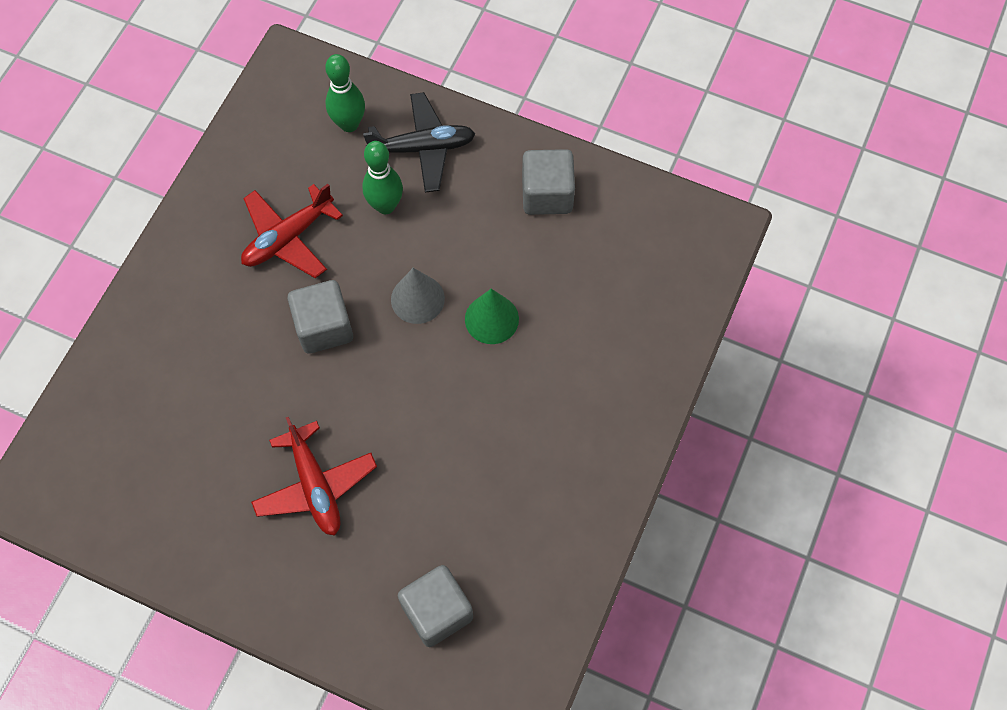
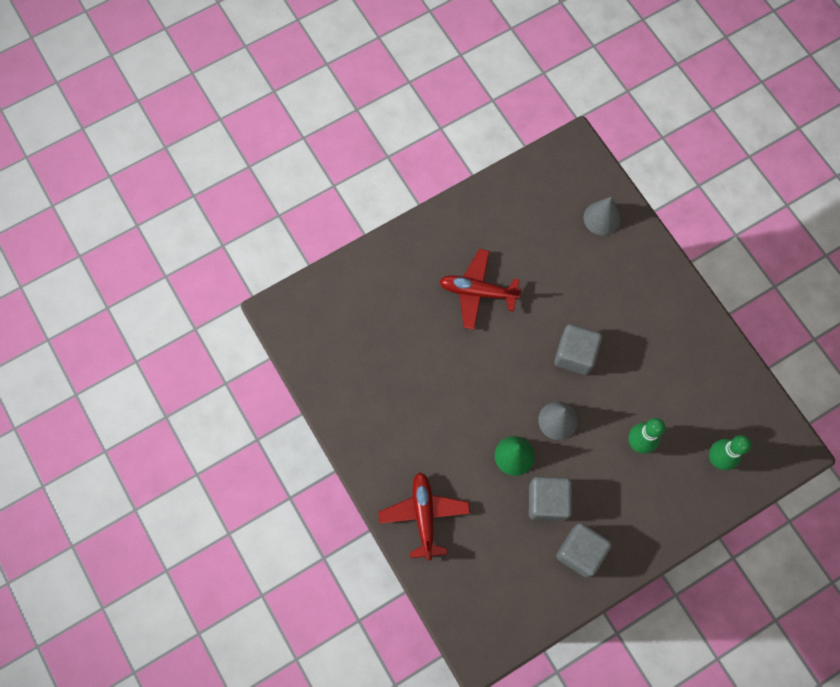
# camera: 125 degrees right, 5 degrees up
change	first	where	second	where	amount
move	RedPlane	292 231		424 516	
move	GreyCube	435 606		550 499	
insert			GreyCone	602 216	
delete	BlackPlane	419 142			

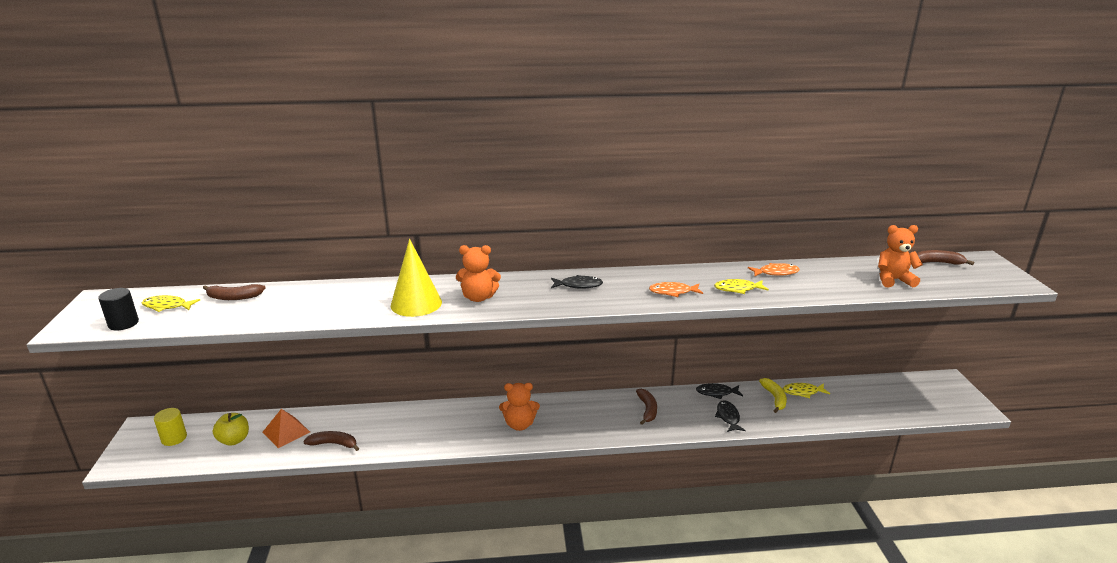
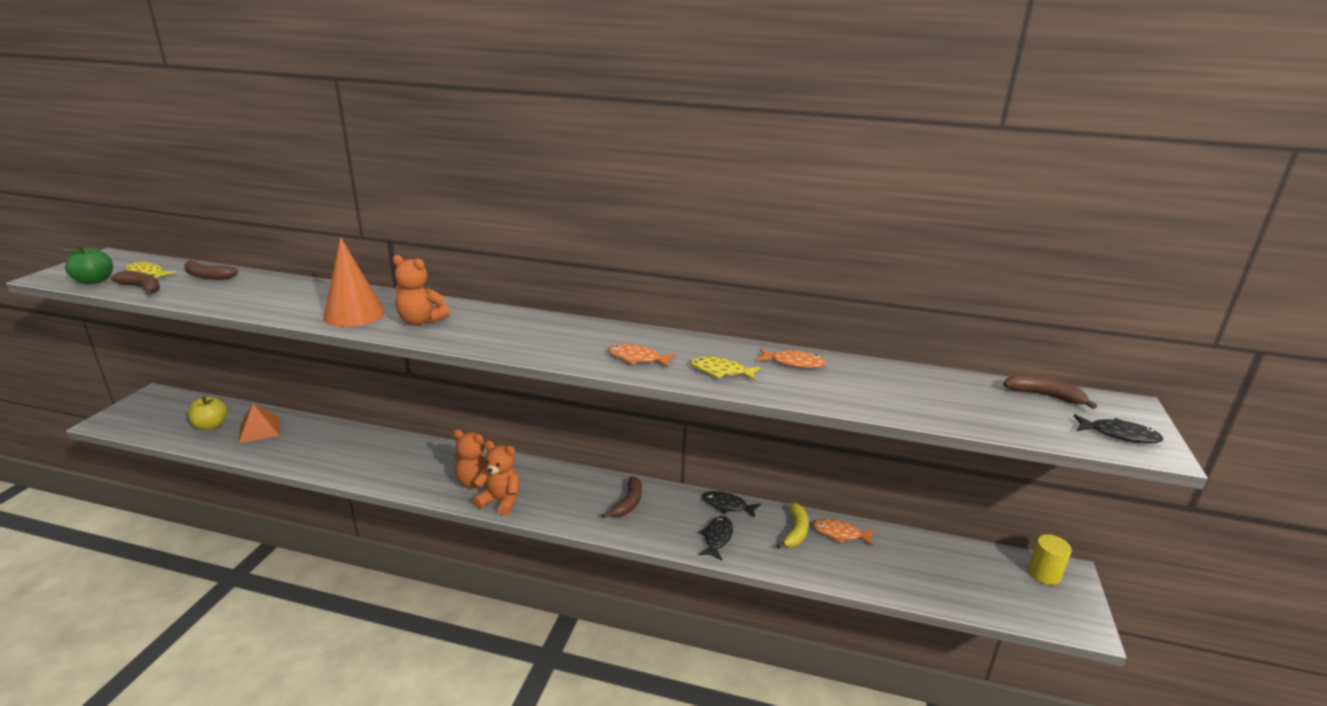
# camera: 20 degrees right, 0 degrees up
change	first	where	second	where	amount
replace	BlackCylinder	118 309	GreenApple	87 264	
move	BrownBanana	331 441		135 283	
recolor	YellowCone	416 278	OrangeCone	354 282	
move	OrangeTeddyBear	900 256		495 478	
recolor	YellowFish	806 390	OrangeFish	843 532	
move	YellowCylinder	170 427		1050 559	
move	BlackFish	577 282		1118 429	

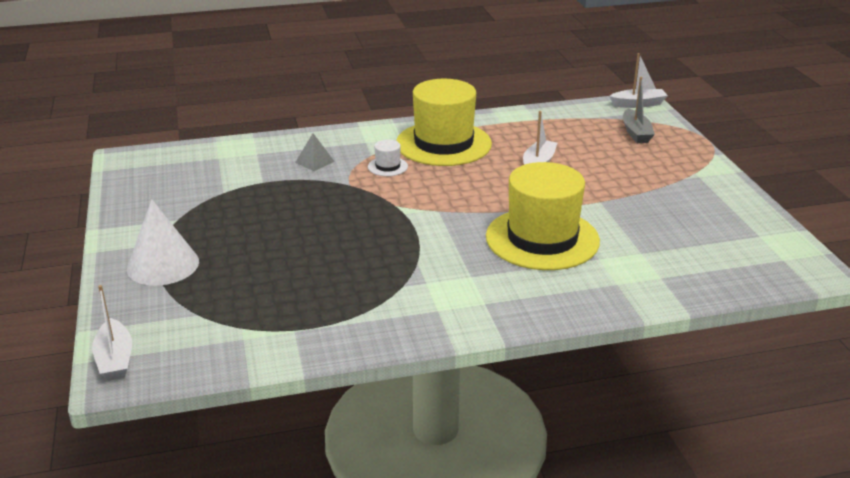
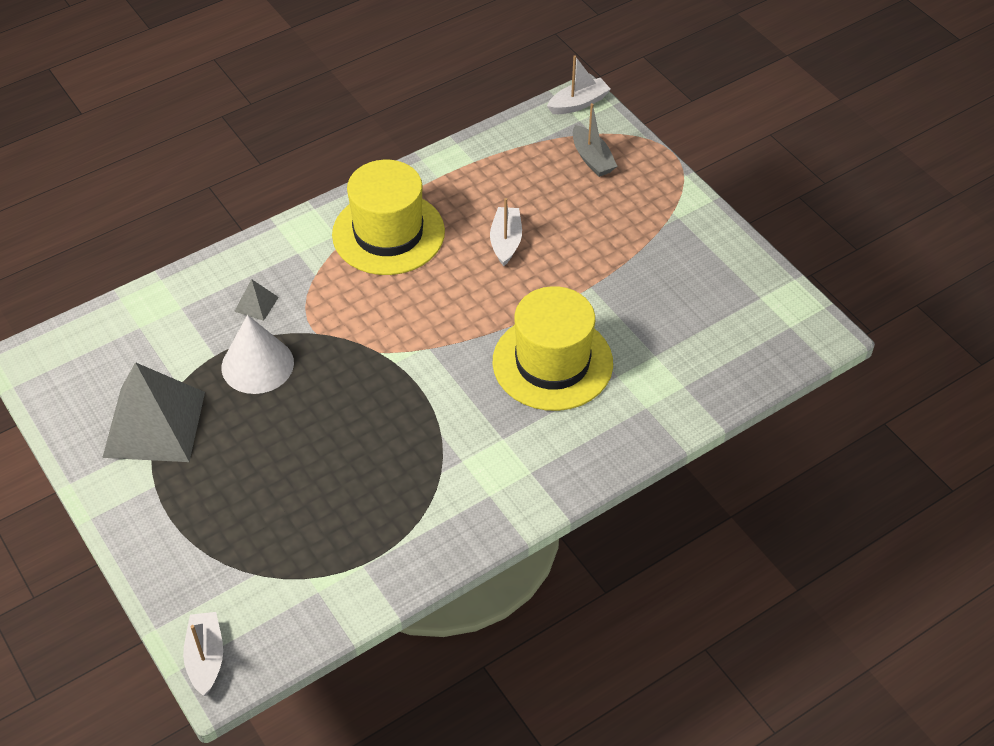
# camera: 20 degrees left, 20 degrees up
change	first	where	second	where	amount
insert			GreyPyramid	153 412	
rotate	WhiteBoat	112 333		203 654	150 degrees counterclockwise
move	WhiteCone	163 242		258 354	
delete	WhiteHat	388 158			

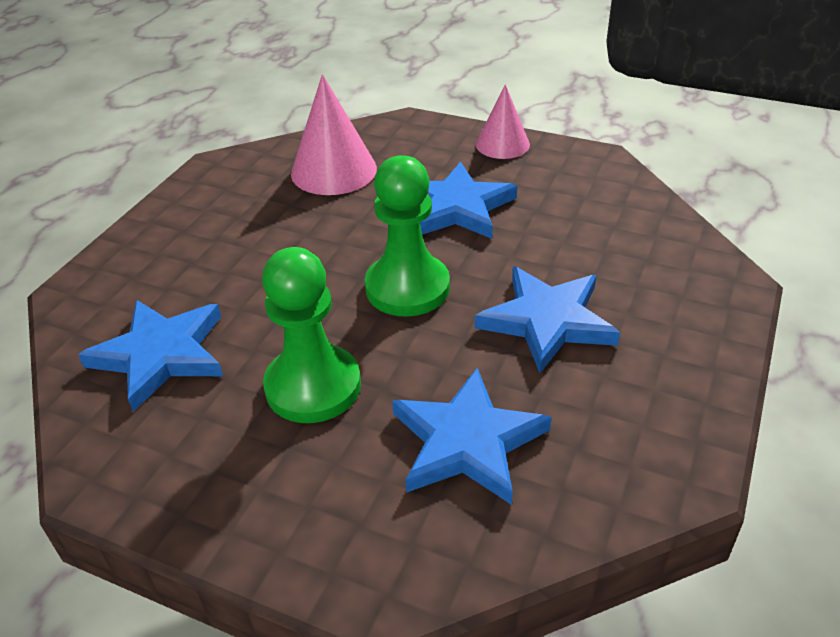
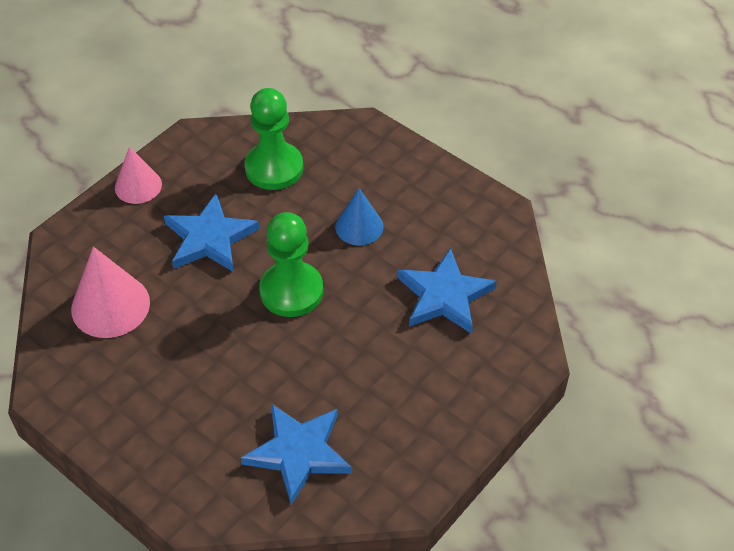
# camera: 75 degrees left, 10 degrees up
change	first	where	second	where	amount
move	GreenPawn	311 335		273 139	
replace	BlueStar	547 319	BlueCone	359 216	

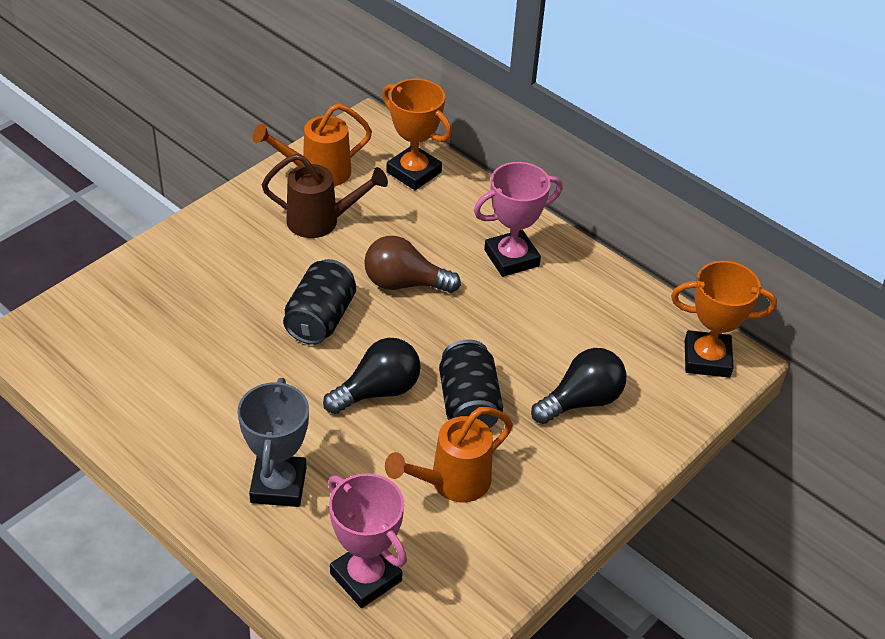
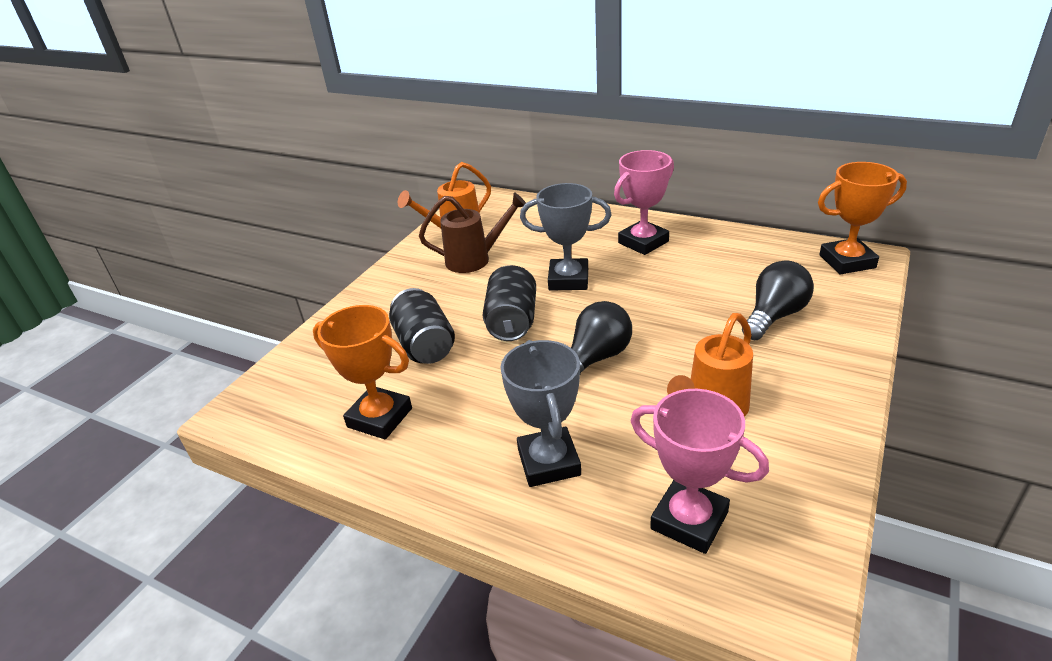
# camera: 10 degrees left, 10 degrees down
change	first	where	second	where	amount
move	OrangeTrophy	417 134		362 372	
move	BlackCan	471 383		422 326	
replace	BrownLightBulb	412 264	GreyTrophy	566 237	

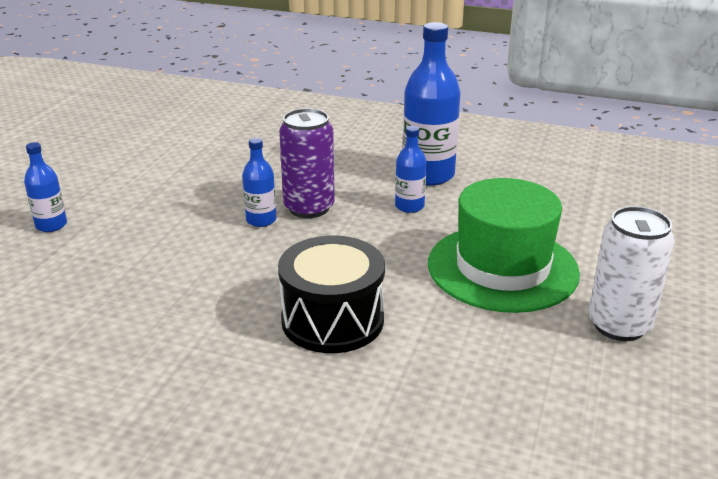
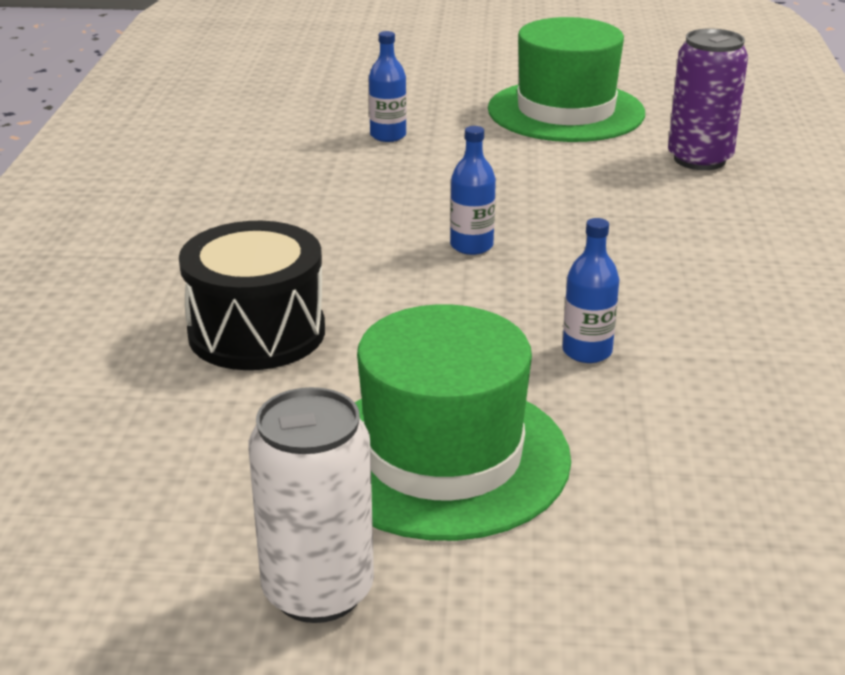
# camera: 75 degrees right, 0 degrees up
change	first	where	second	where	amount
insert			GreenHat	566 79	
move	PurpleCan	307 163		708 99	
delete	BlueBottle	431 104			

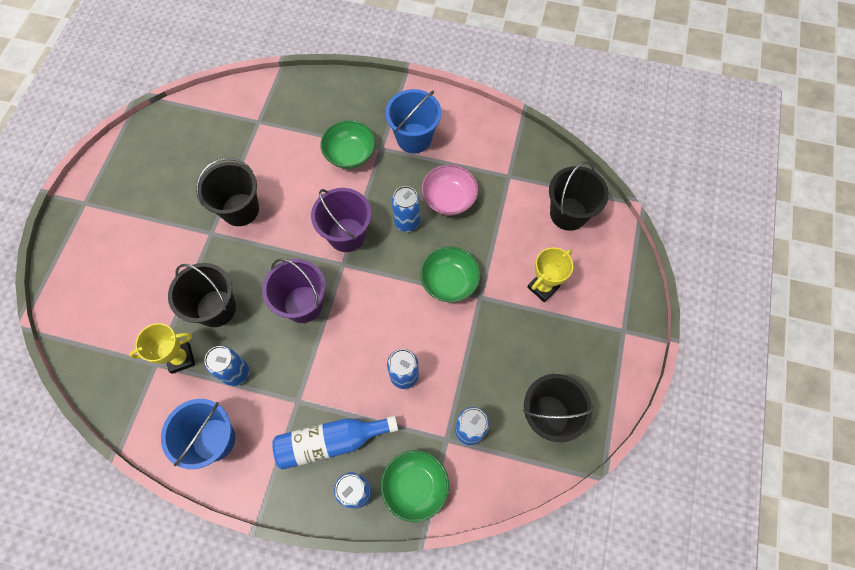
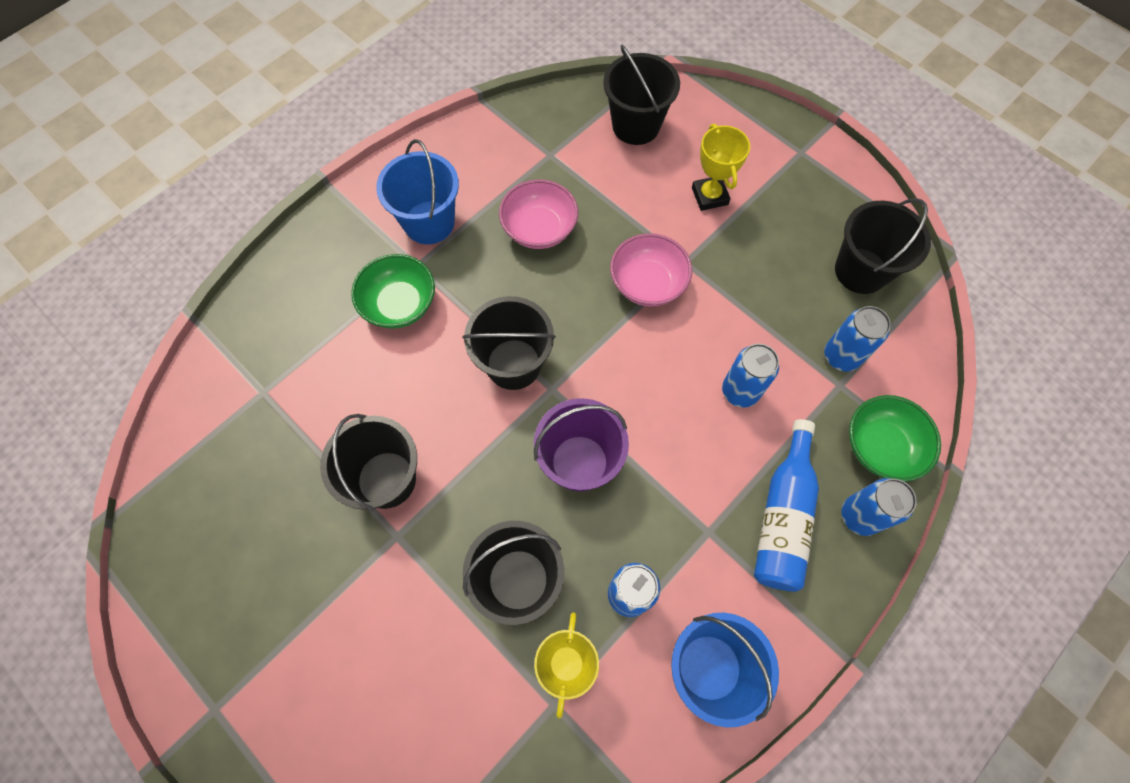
# camera: 60 degrees left, 0 degrees up
change	first	where	second	where	amount
recolor	PurpleBucket	341 220	BlackBucket	509 343	
recolor	GreenBowl	450 274	PinkBowl	651 270	
delete	BlueCan	406 209			

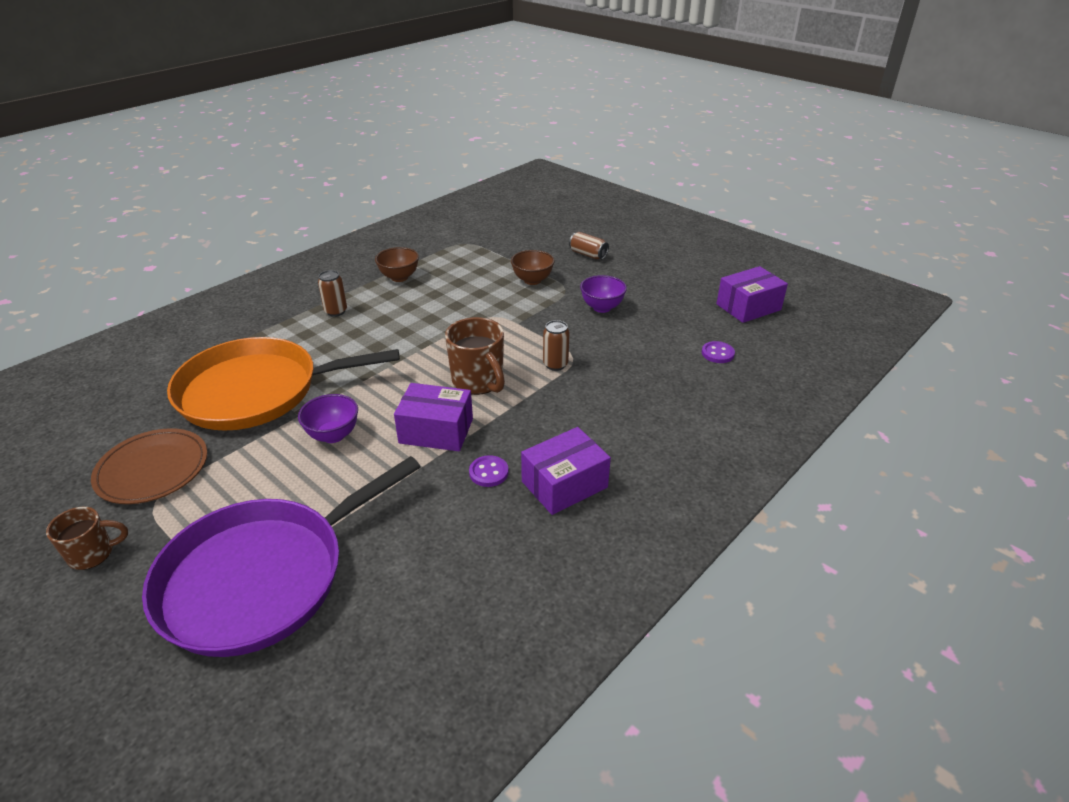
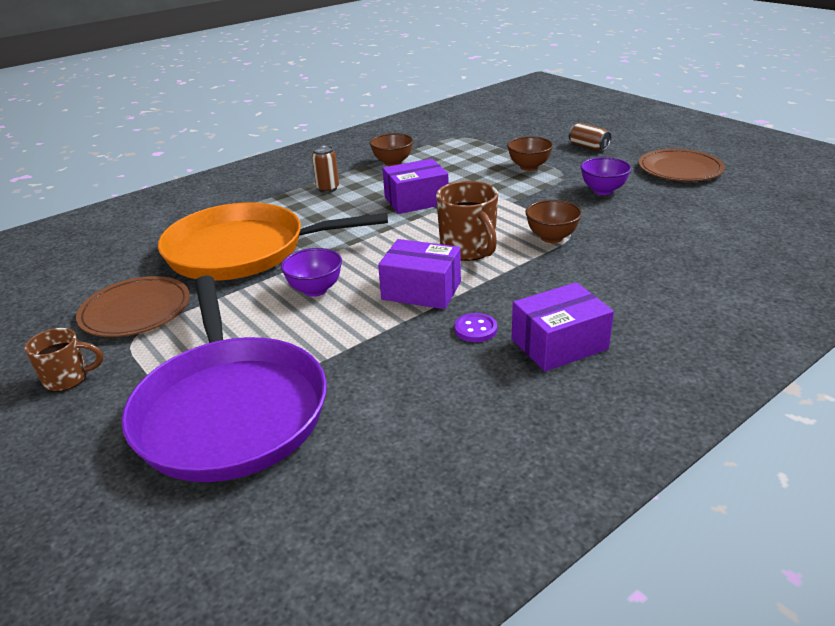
# camera: 10 degrees right, 5 degrees down
change	first	where	second	where	amount
rotate	PurplePan	281 556		224 378	75 degrees counterclockwise
move	PurpleBox	752 294		416 186	
replace	BrownCan	556 345	BrownBowl	553 221	
insert			BrownPlate	682 165	
delete	PurpleButton	718 352			

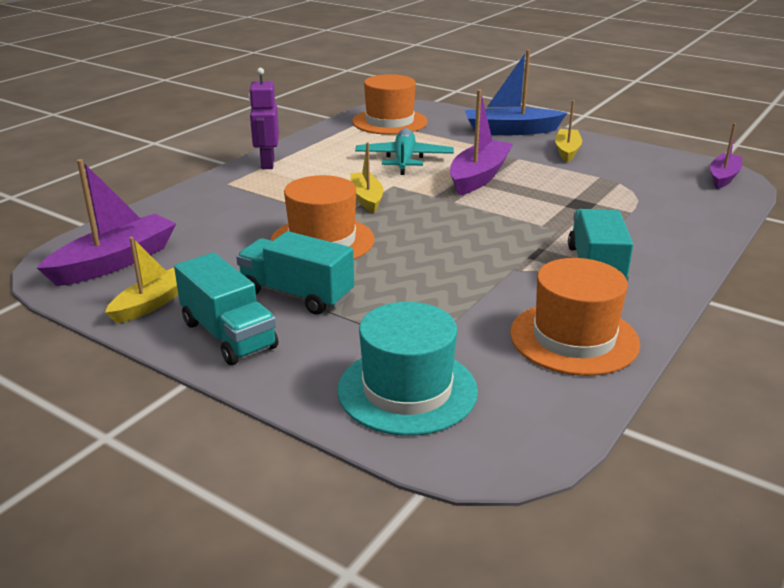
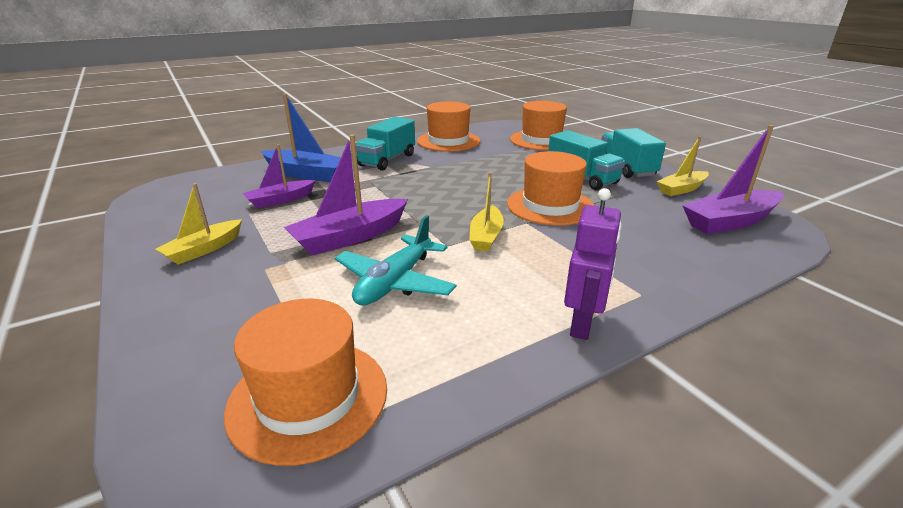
# camera: 155 degrees left, 0 degrees up
change	first	where	second	where	amount
move	PurpleBoat	726 156		279 176	
move	BlueBoat	516 92		301 137	
recolor	TurquoiseHat	407 369	OrangeHat	538 126	

